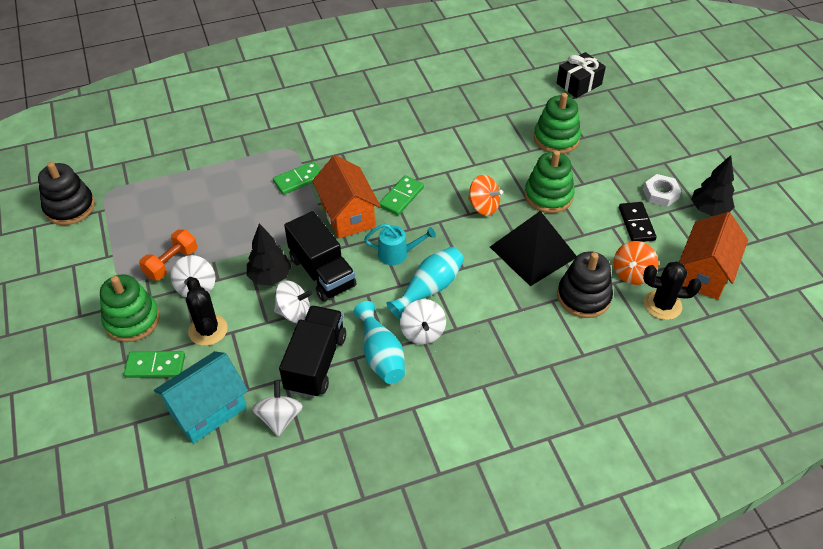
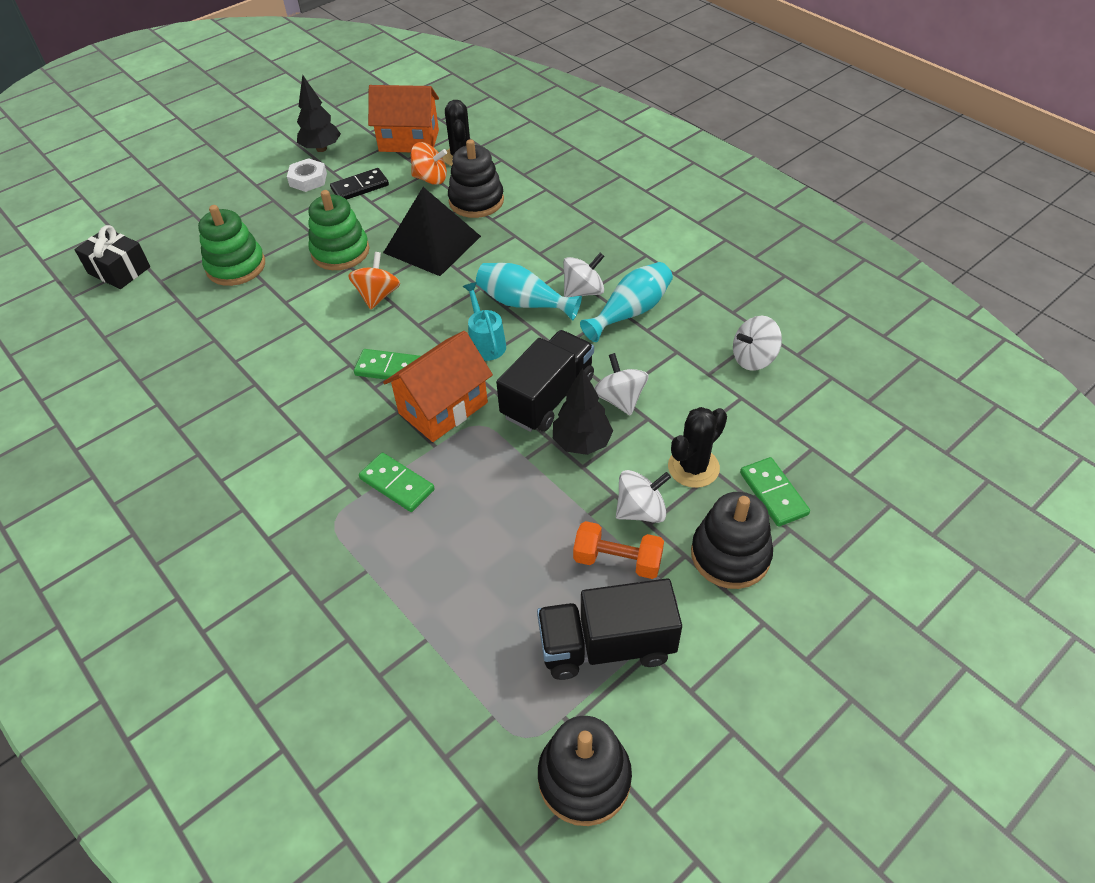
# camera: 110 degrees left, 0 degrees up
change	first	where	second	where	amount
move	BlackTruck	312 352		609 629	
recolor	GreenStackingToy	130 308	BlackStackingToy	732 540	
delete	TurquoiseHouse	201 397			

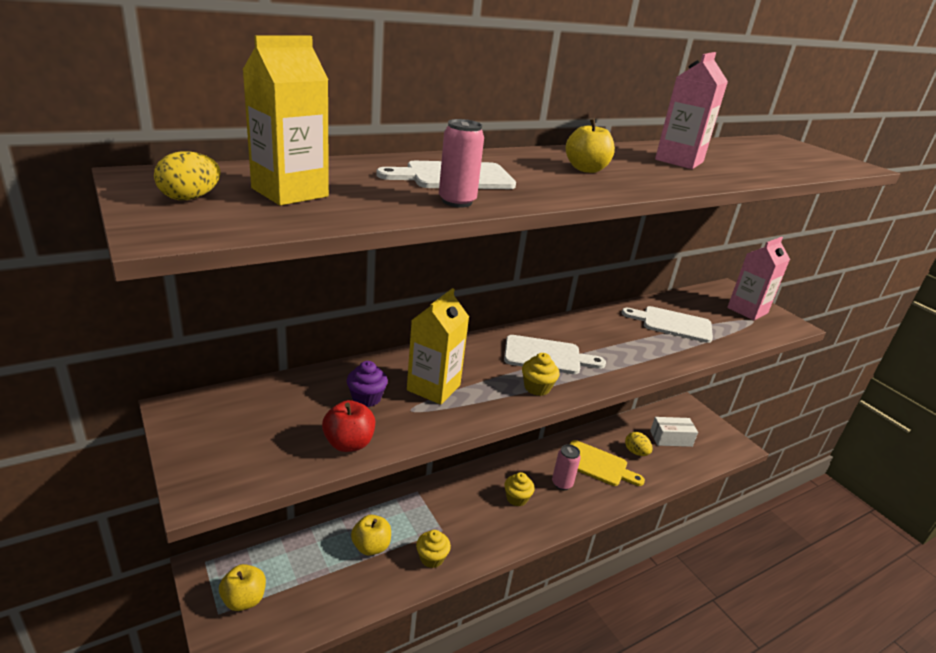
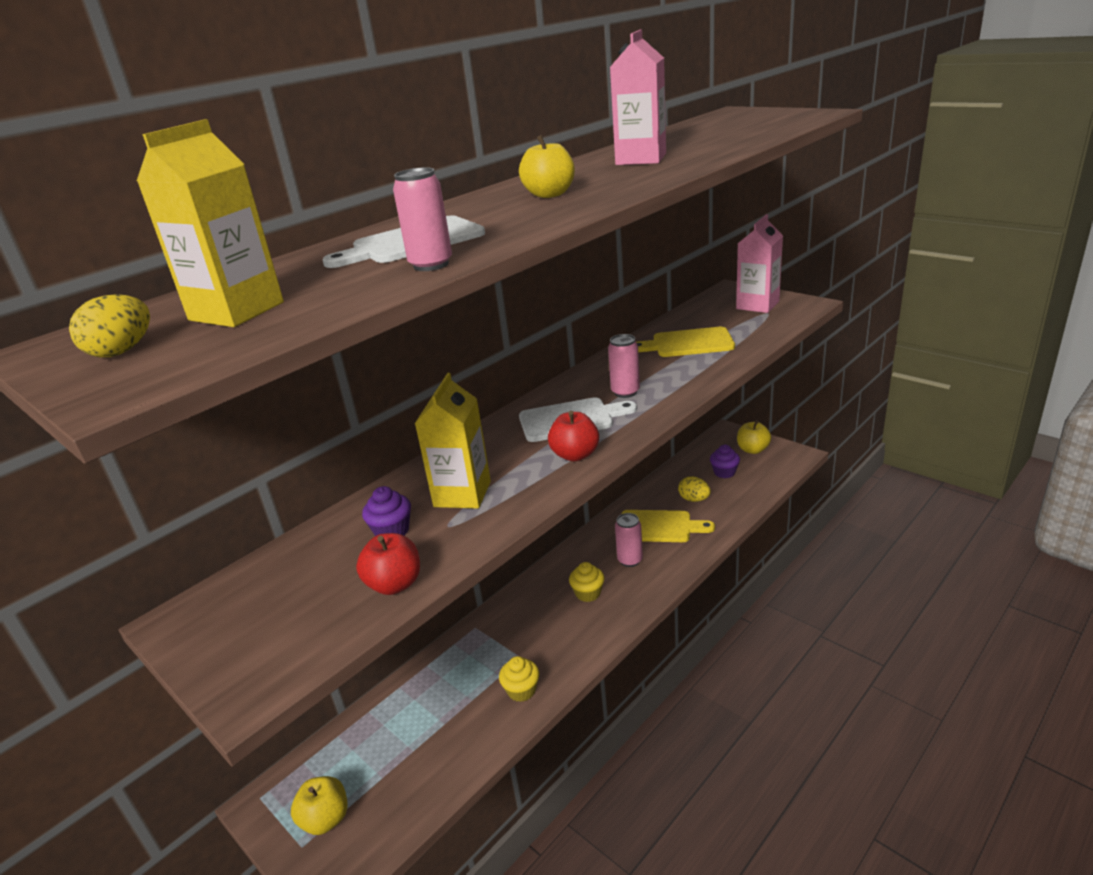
# camera: 10 degrees left, 0 degrees up
change	first	where	second	where	amount
replace	YellowCupcake	540 374	RedApple	573 436	
insert			PinkCan	624 366	
recolor	WhiteCuttingBoard	667 324	YellowCuttingBoard	685 342	
replace	WhiteBox	674 432	PurpleCupcake	725 461	
move	YellowApple	371 535		754 437	

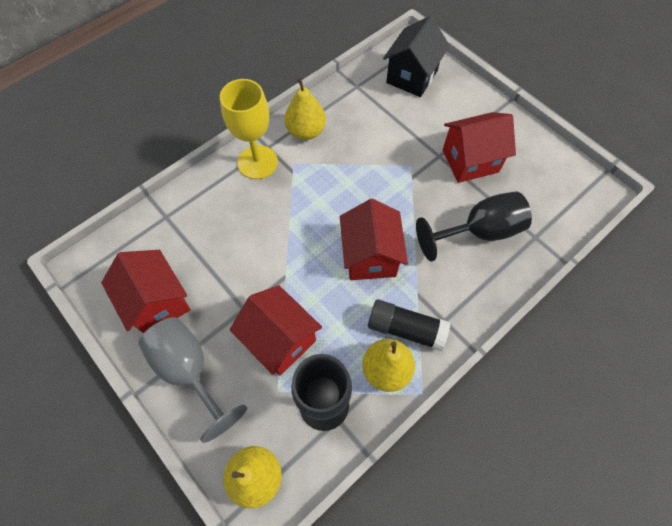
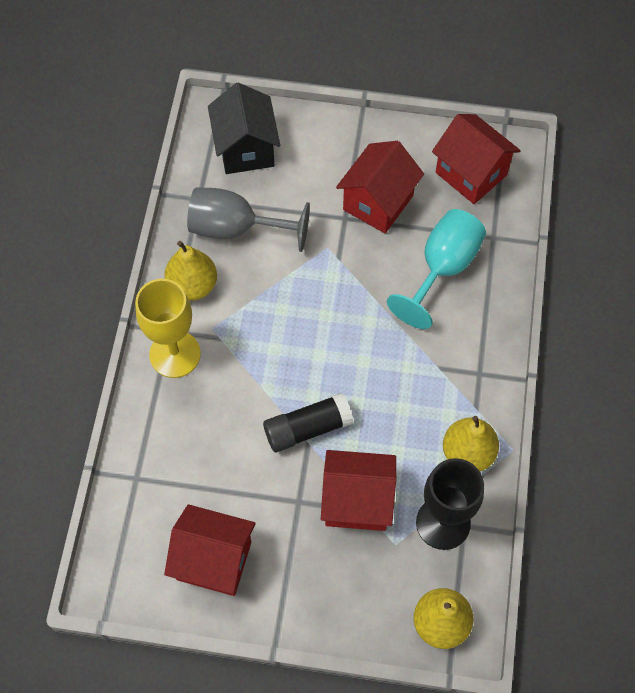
# camera: 40 degrees left, 0 degrees up
change	first	where	second	where	amount
move	GreyGoblet	193 380		248 219	
move	BlackGlueStick	409 325		308 422	
recolor	BlackGoblet	474 226	TurquoiseGoblet	436 269	
move	RedHouse	374 239		476 159	

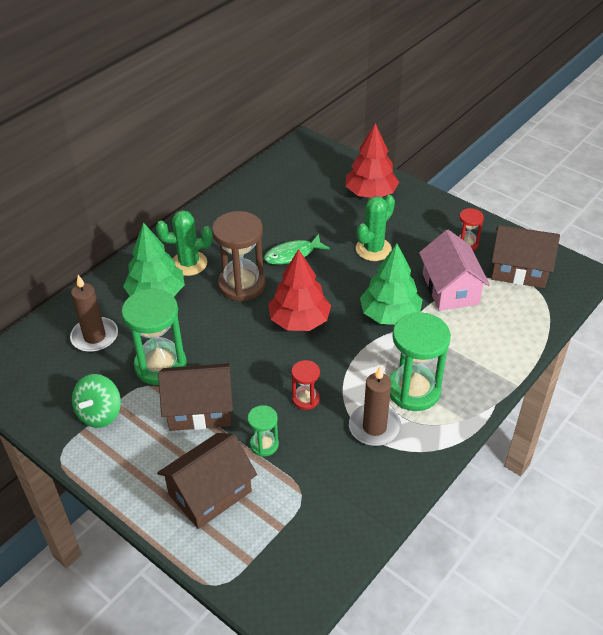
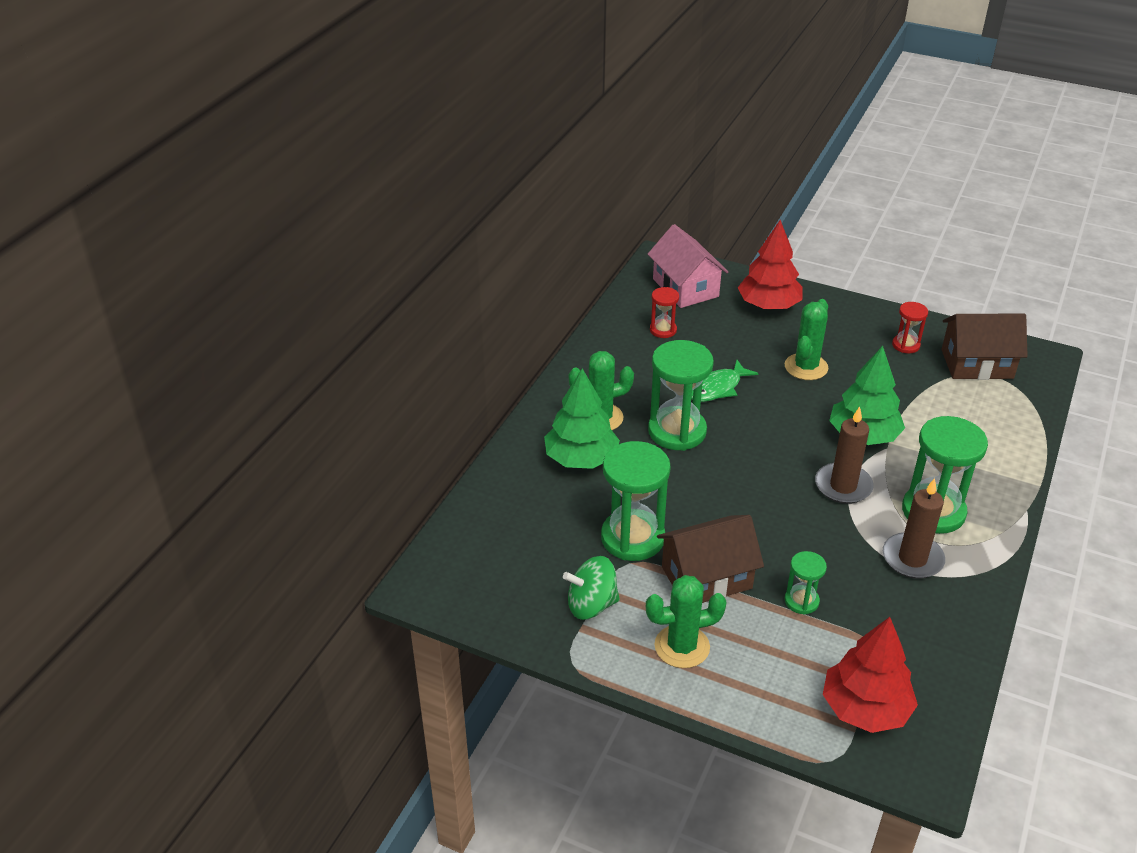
# camera: 15 degrees left, 5 degrees down
change	first	where	second	where	amount
rotate	GreenSpinningTop	96 401		591 588	75 degrees clockwise
insert			GreenCactus	686 621	
move	PinkHouse	454 270		688 266	
recolor	BrownHourglass	239 256	GreenHourglass	681 395	
move	RedHourglass	305 385		664 312	
move	BrownCandle	94 313		844 455	
move	RedTree	299 290		870 675	
delete	BrownHouse	207 481			

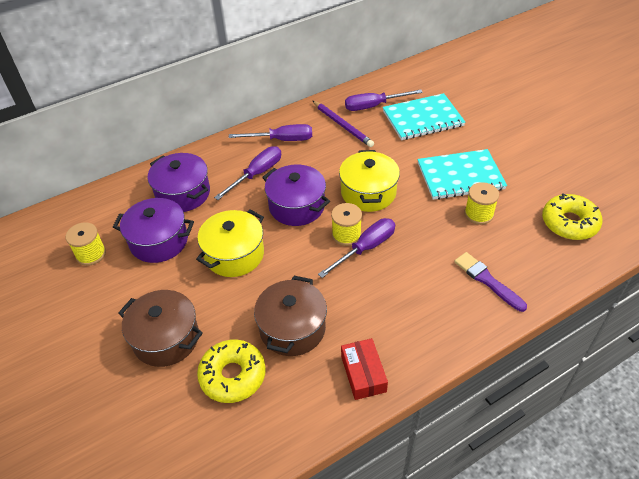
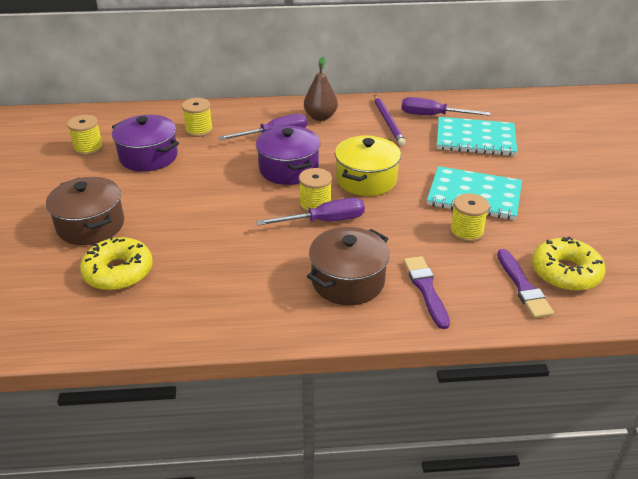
# camera: 25 degrees right, 10 degrees down
change	first	where	second	where	amount
replace	PurplePot	179 182	YellowSpool	197 117	
replace	PurpleScrewdriver	270 132	BrownPear	321 89	
move	BrownPot	290 316		348 266	
insert			PurpleBrush	525 283	
delete	YellowPot	230 243			
delete	RedBox	364 369			

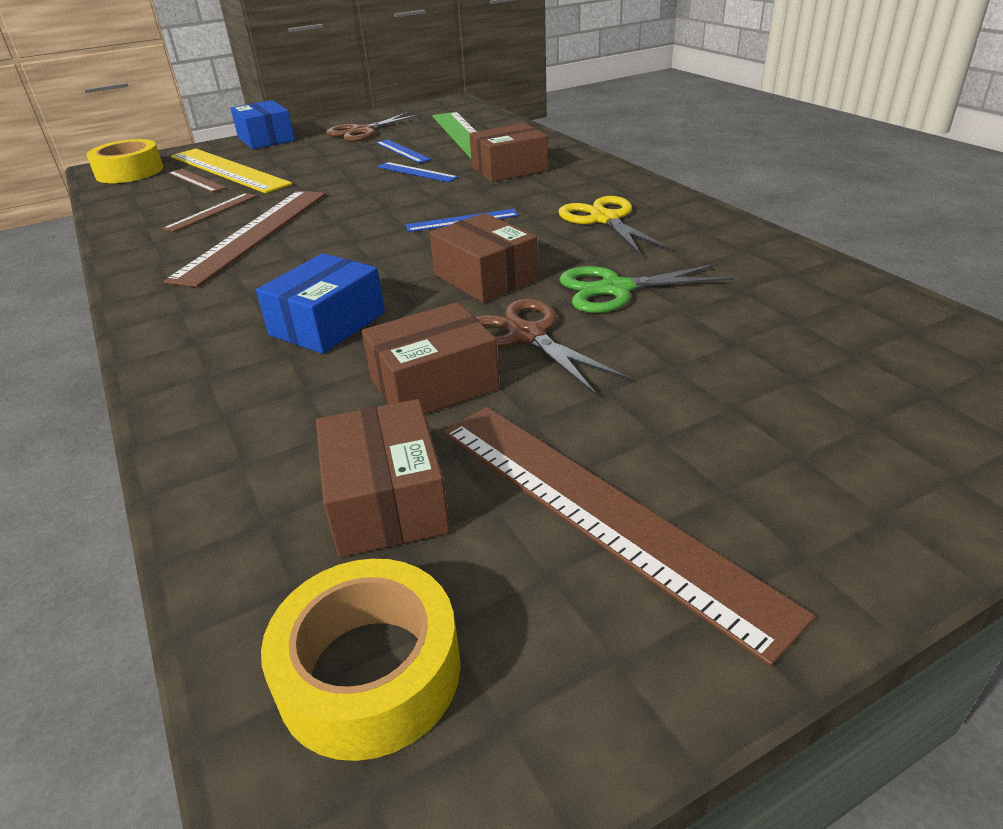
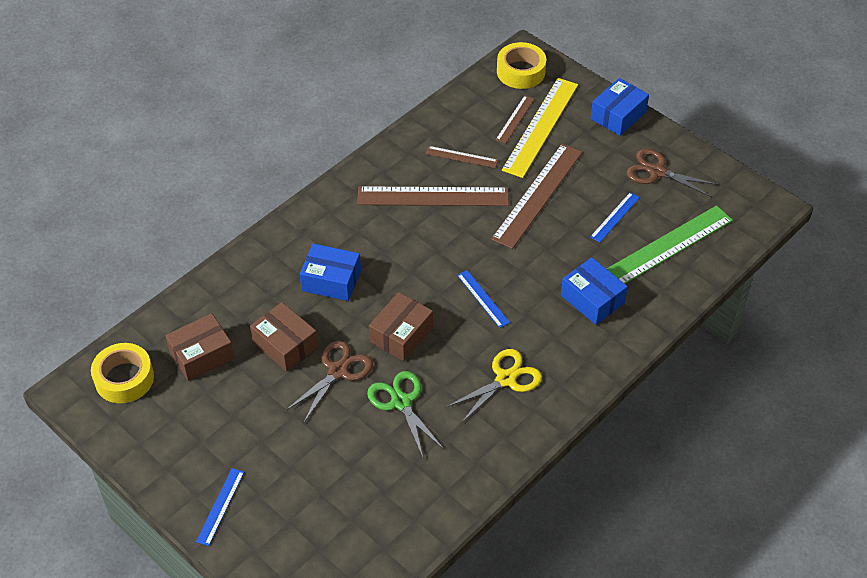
# camera: 70 degrees right, 15 degrees up
change	first	where	second	where	amount
move	BlueRuler	417 172		220 507	
move	BrownRuler	629 536		536 196	
recolor	BrownBox	508 152	BlueBox	594 291	

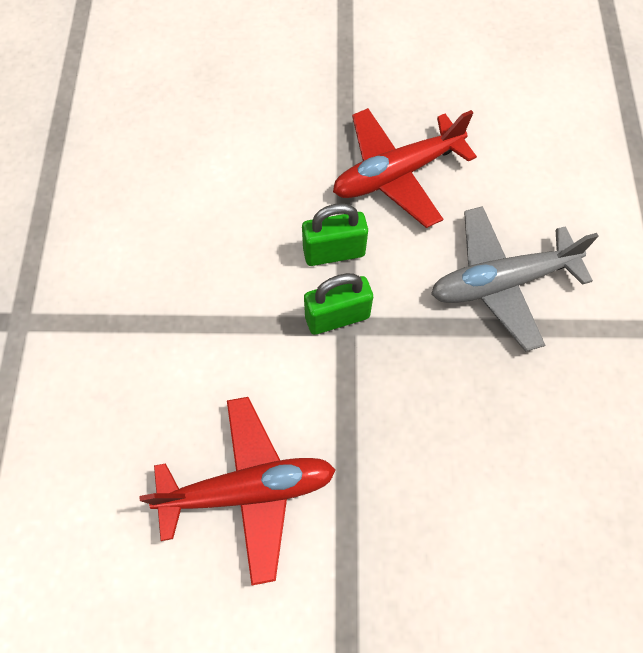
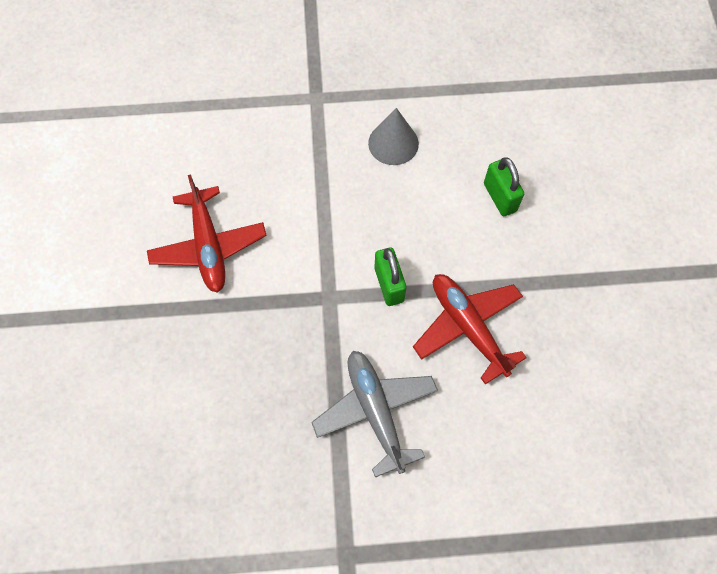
# camera: 85 degrees right, 0 degrees up
change	first	where	second	where	amount
insert			GreyCone	393 136	
move	GreenPadlock	338 304		504 186	

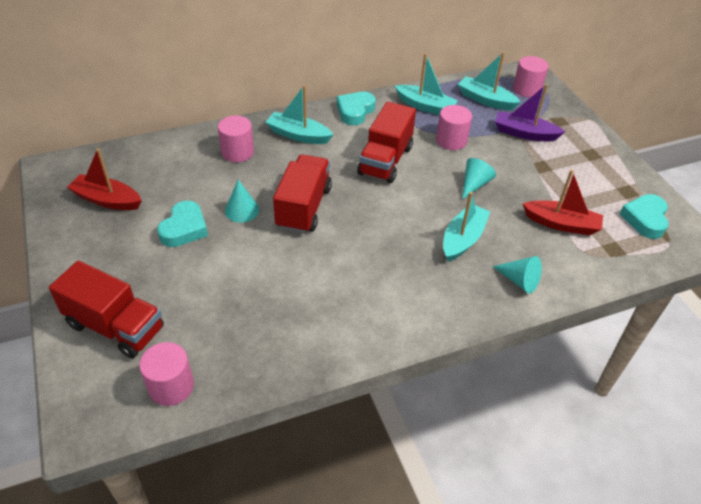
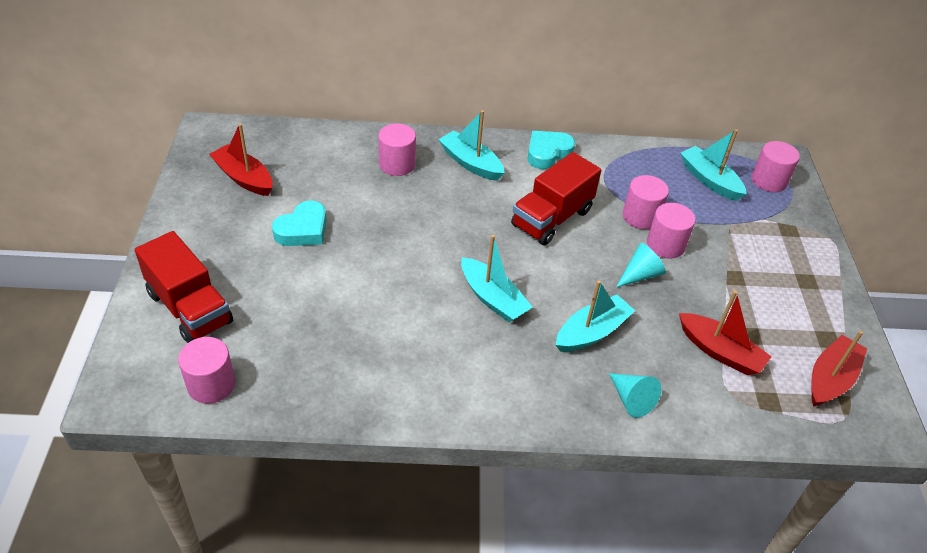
# camera: 20 degrees right, 0 degrees up
change	first	where	second	where	amount
move	TurquoiseBoat	426 84		497 278	
insert			PinkCylinder	671 230	
replace	TurquoiseHeart	644 216	RedBoat	839 369	
delete	TurquoiseCone	242 201			
delete	RedTruck	302 194			
delete	PurpleBoat	530 112			

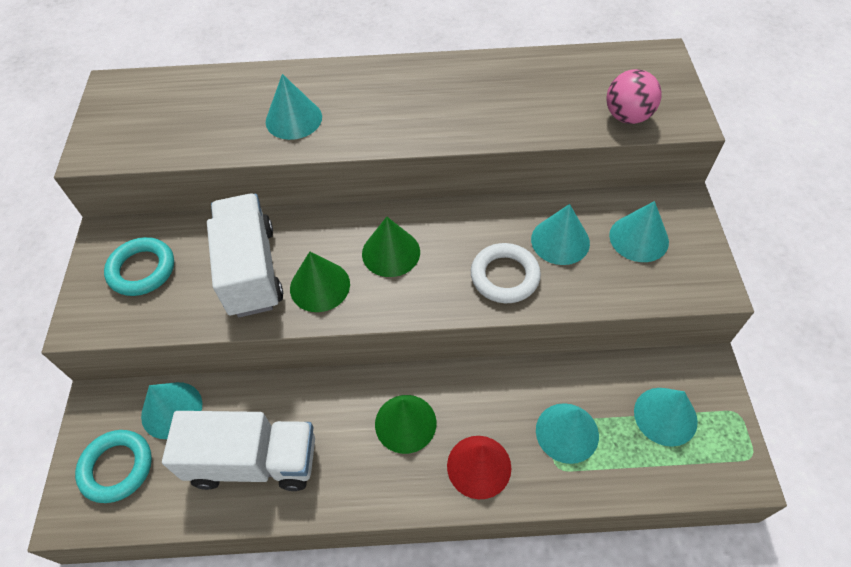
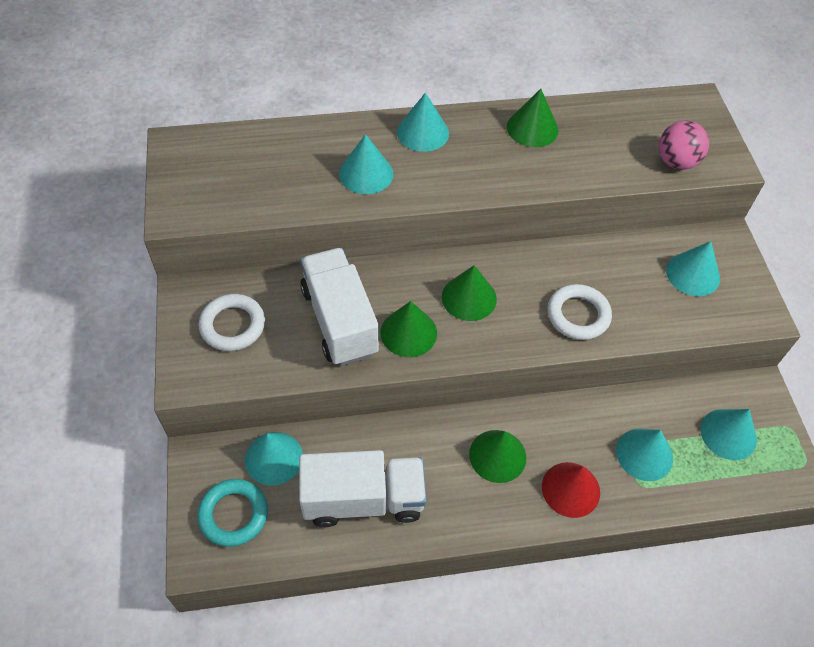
# camera: 10 degrees left, 0 degrees up
change	first	where	second	where	amount
recolor	TurquoiseRing	139 266	WhiteRing	231 322	
move	TurquoiseCone	560 234		423 122	
insert			GreenCone	532 118	

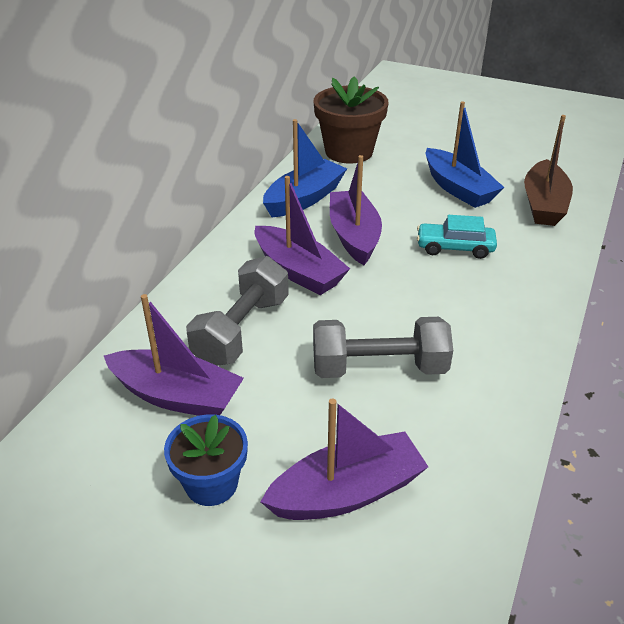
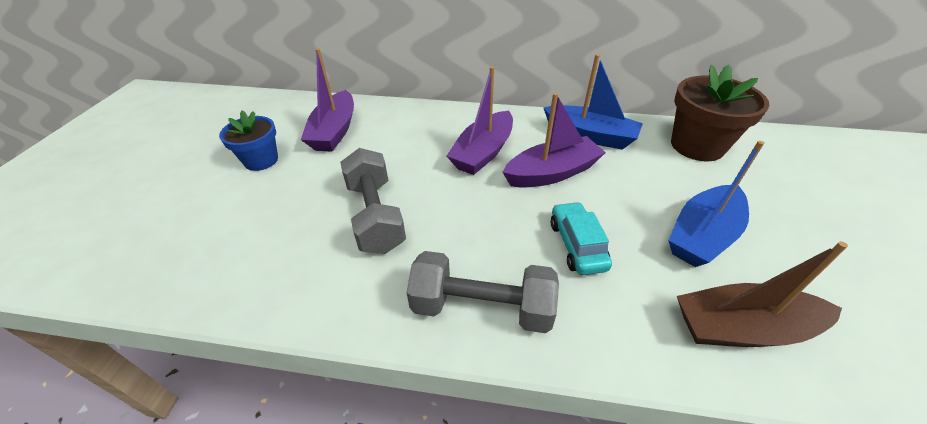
# camera: 75 degrees right, 5 degrees up
change	first	where	second	where	amount
move	GreyDumbbell	237 311		483 292	
delete	PurpleBoat	344 459			

